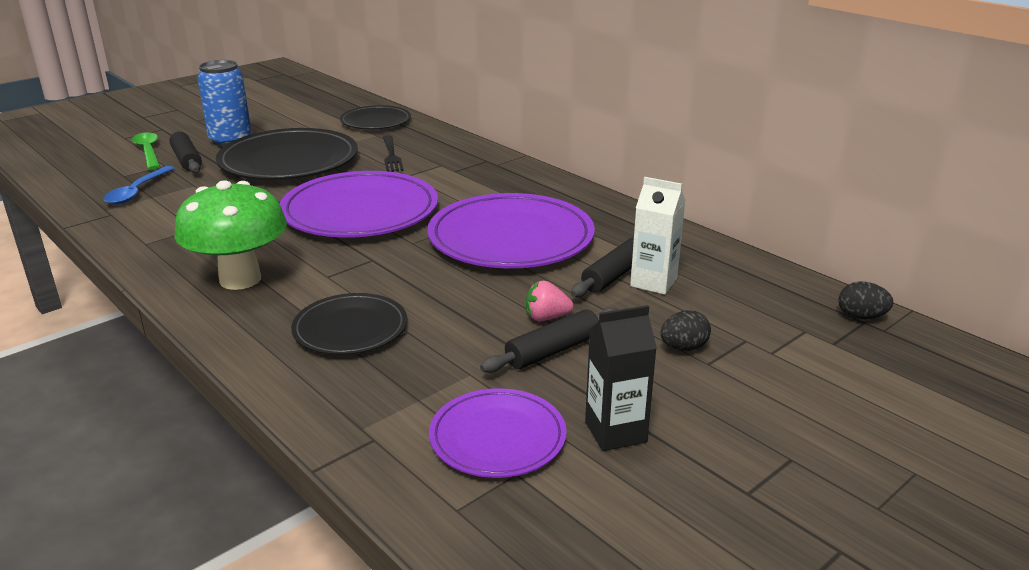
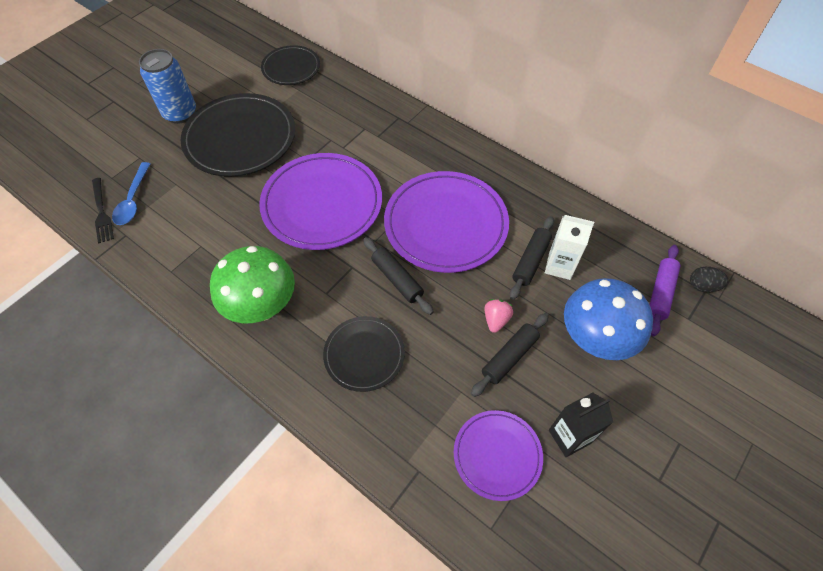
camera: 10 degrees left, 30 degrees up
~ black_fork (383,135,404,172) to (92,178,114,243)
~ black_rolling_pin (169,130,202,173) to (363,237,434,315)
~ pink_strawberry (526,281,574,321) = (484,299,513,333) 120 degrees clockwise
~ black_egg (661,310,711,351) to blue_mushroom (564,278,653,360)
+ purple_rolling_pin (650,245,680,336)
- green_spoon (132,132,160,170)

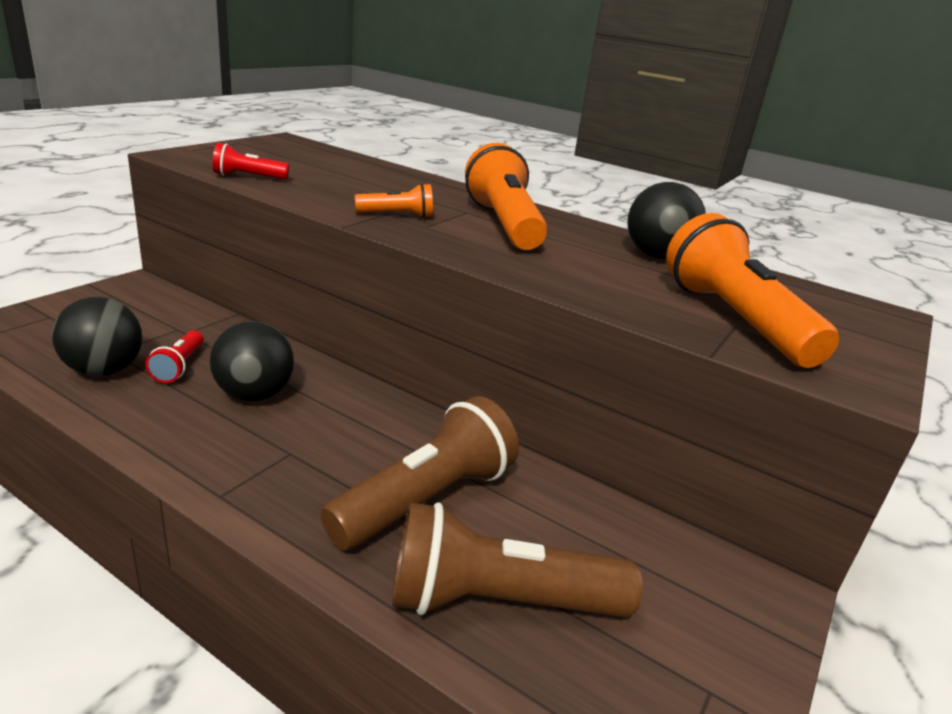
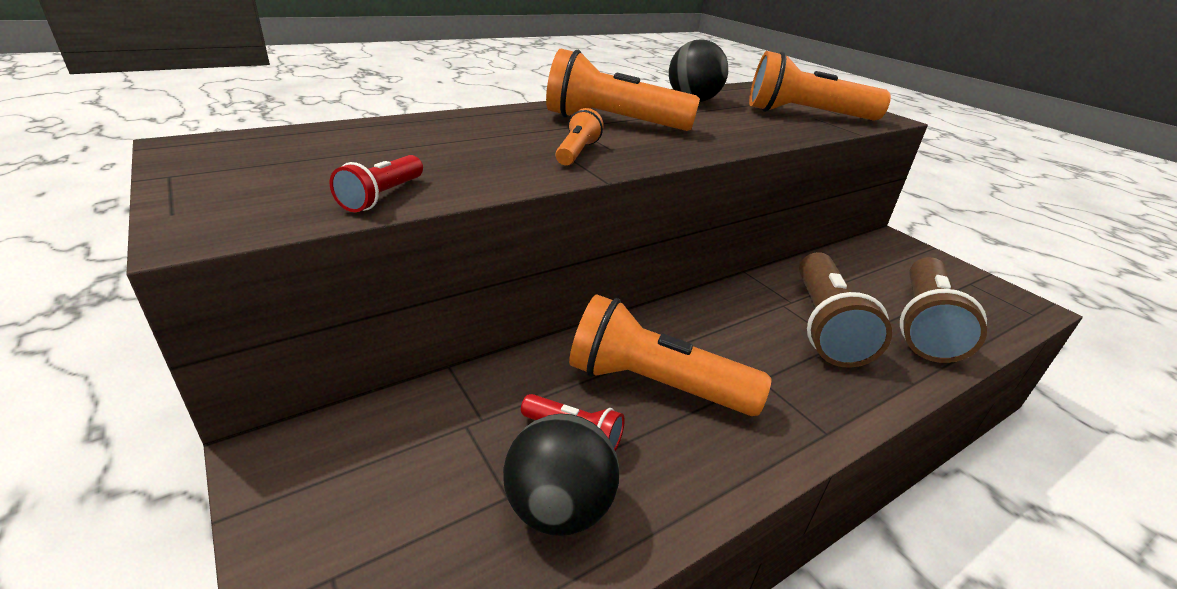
camera: 65 degrees left, 5 degrees up
~ black_ball (210,321,294,401) to orange_flashlight (569,295,771,416)
~ brown_flashlight (321,396,519,550) = (799,252,892,368) 150 degrees counterclockwise

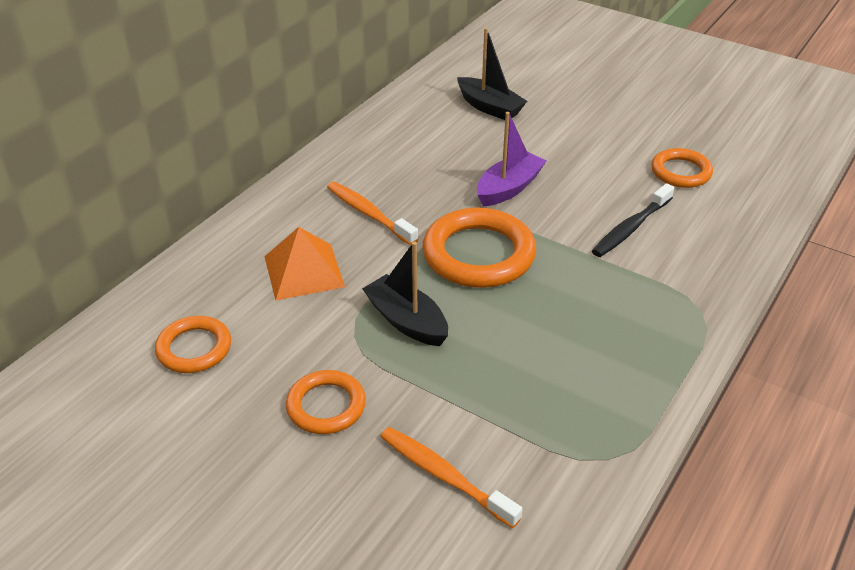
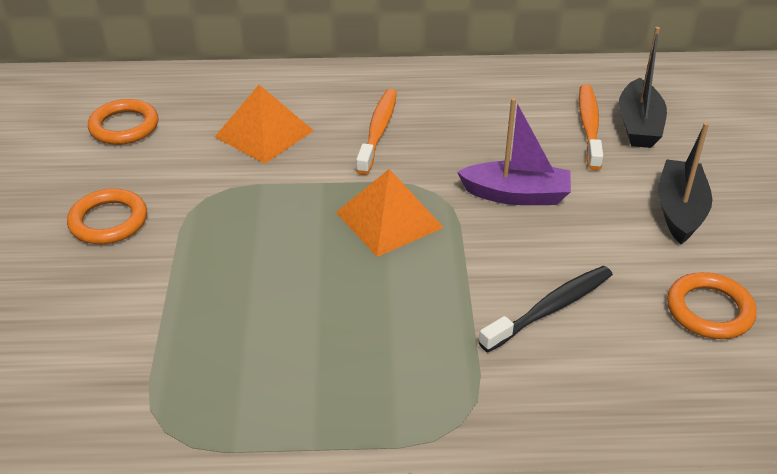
camera: 55 degrees right, 0 degrees up
~ orange_ring (422,208,536,288) to orange_pyramid (336,169,444,257)
~ black_toothbrush (592,183,674,257) = (479,266,613,352) 135 degrees clockwise
~ orange_toothbrush (380,427,522,528) to (579,84,603,170)
~ black_boat (362,242,448,346) to (658,122,713,244)

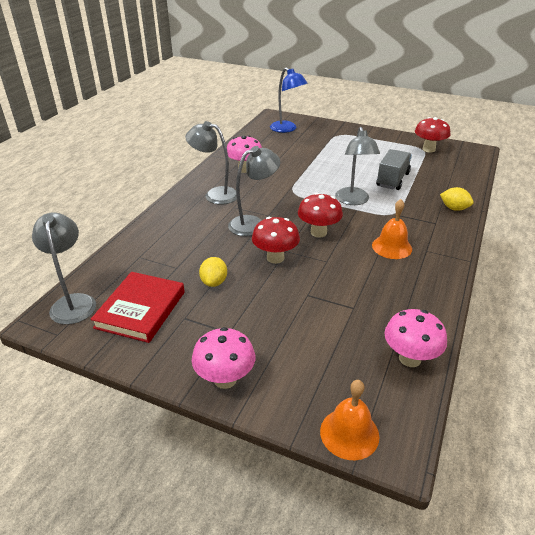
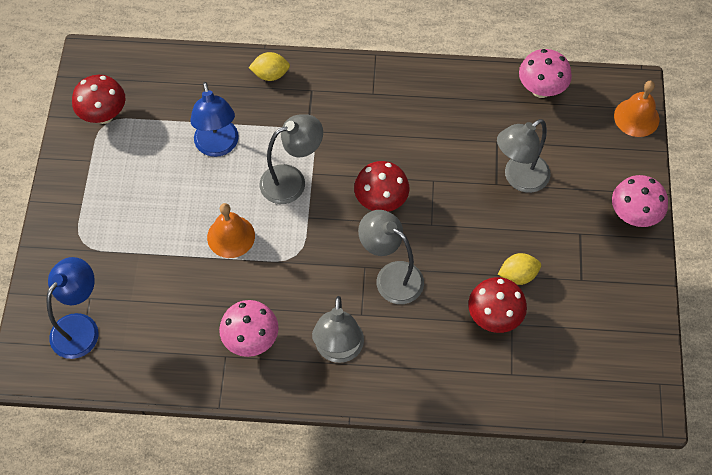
camera: 110 degrees left, 25 degrees up
~ grey_truck (376,149,412,190) to blue_lamp (190,82,239,157)
~ orange_bell (372,199,412,259) to (207,203,255,258)
~ yellow_lemon (440,187,473,211) = (249,52,290,81) 75 degrees clockwise
~ red_mushroom (252,217,300,264) to (468,277,527,333)
~ grey_lamp (32,212,96,325) to (497,119,550,193)
- red_book (90,272,185,343)

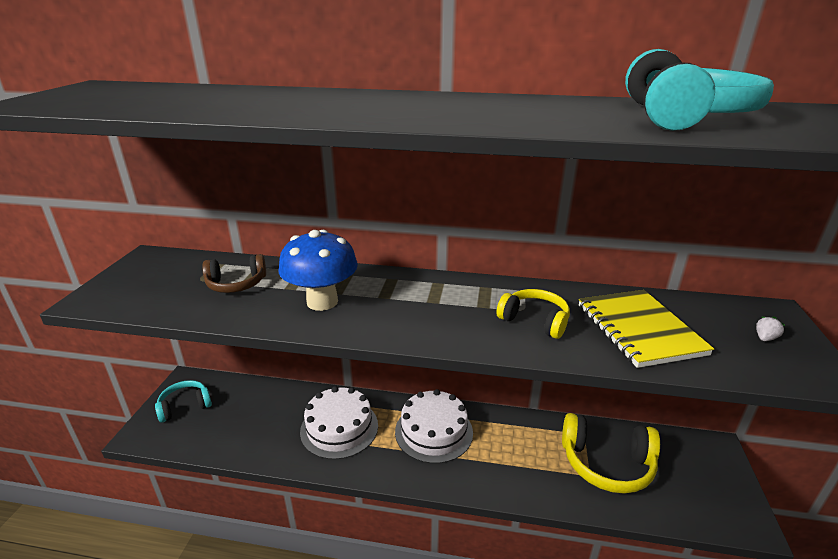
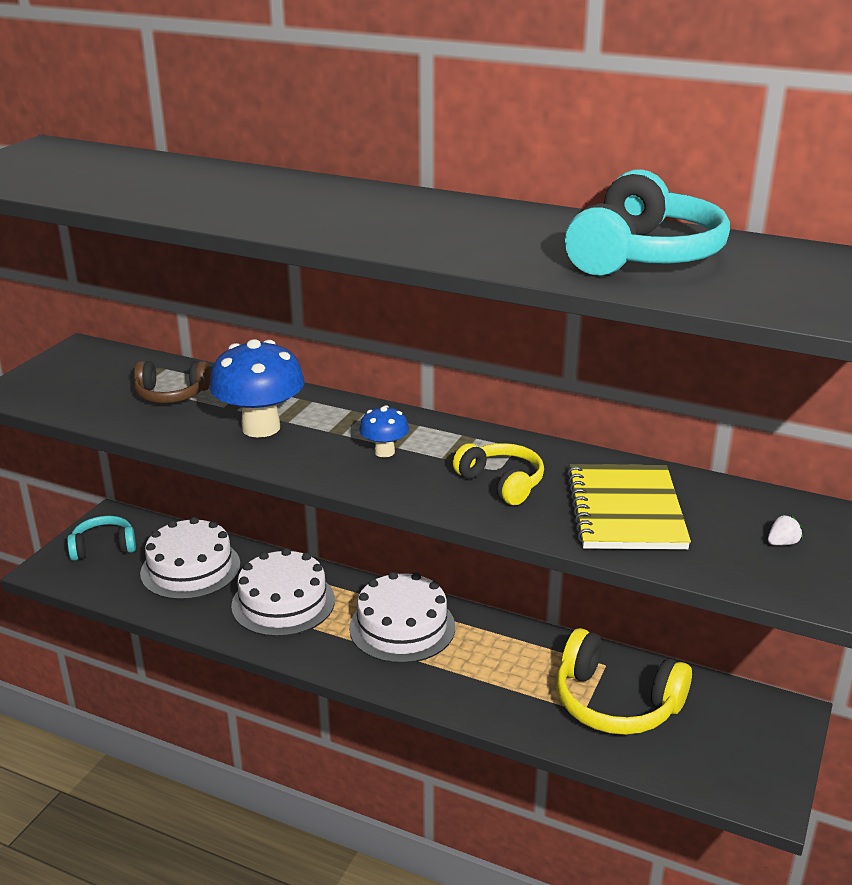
camera: 15 degrees right, 0 degrees up
+ white_cake (140,517,240,600)
+ blue_mushroom (359,405,409,457)

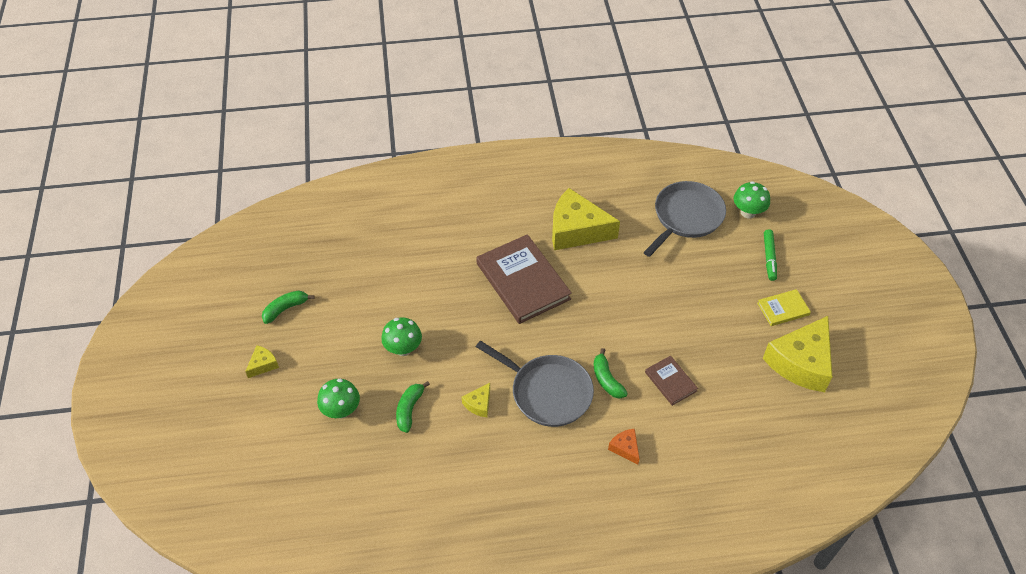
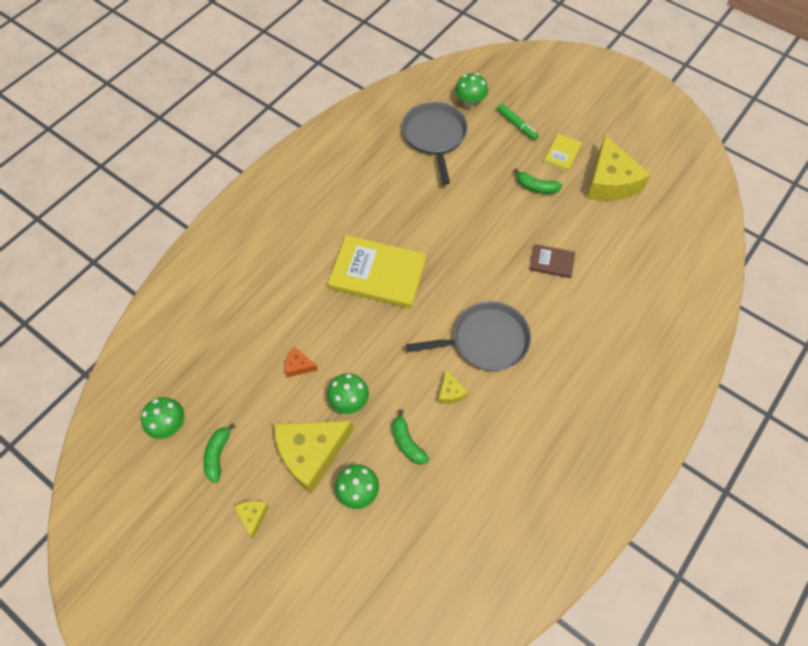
camera: 45 degrees left, 10 degrees up
+ green_mushroom (141,397,184,439)
~ yellow_cheese (552,188,620,250) to (274,420,354,493)
~ orange_cheese (608,429,640,465) to (285,347,318,377)
~ brown_book (476,234,572,324) to yellow_book (328,235,426,308)
~ green_banana (594,348,628,399) to (514,168,562,194)

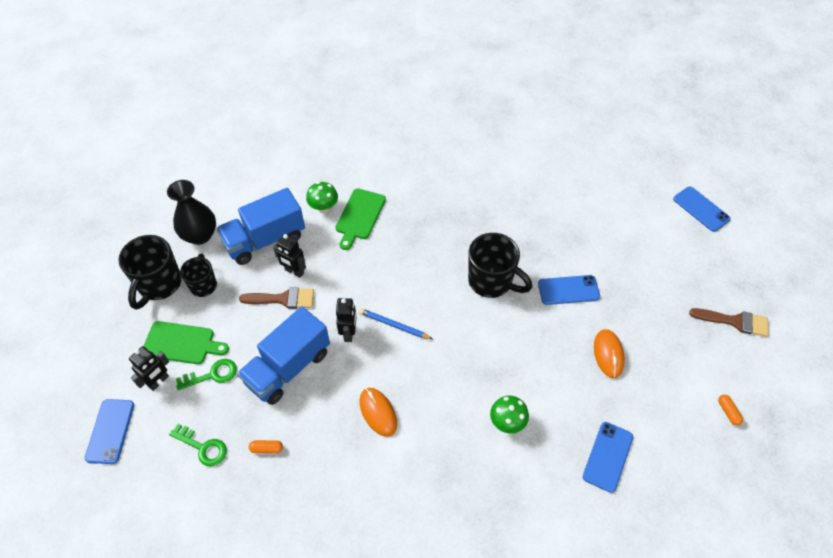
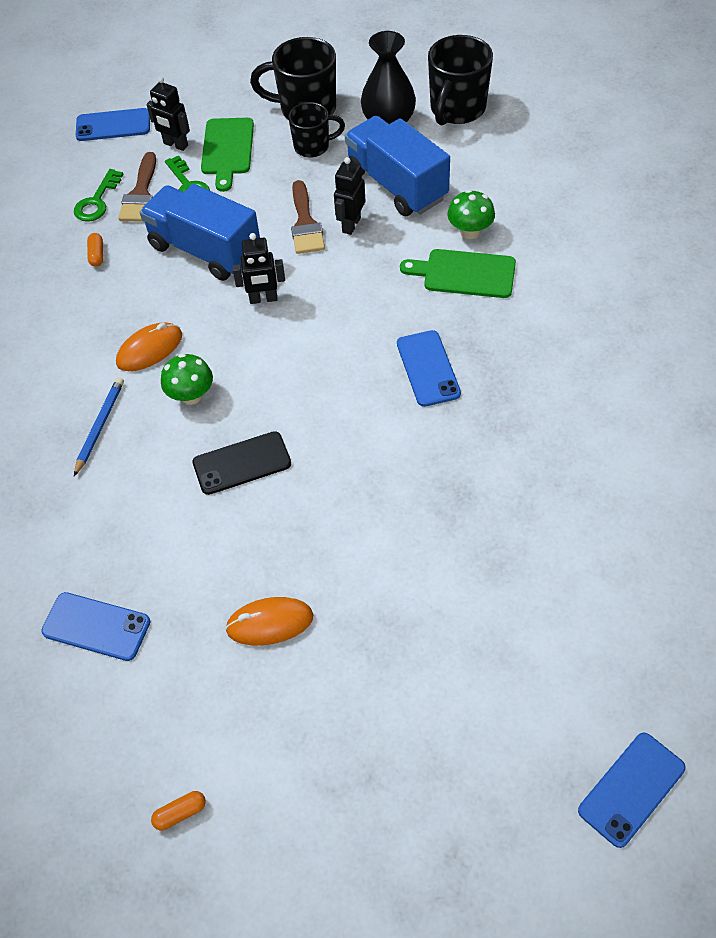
camera: 85 degrees right, 0 degrees up
~ blue_pencil (359,308,433,339) to (74,377,124,476)
~ brown_brush (689,308,768,337) to (118,152,156,222)
~ green_mushroom (490,395,529,434) to (161,353,213,405)
+ black_phone (192,431,291,495)
~ blue_phone (538,275,600,305) to (397,330,461,407)
~ black_mug (468,233,532,298) to (428,35,493,125)

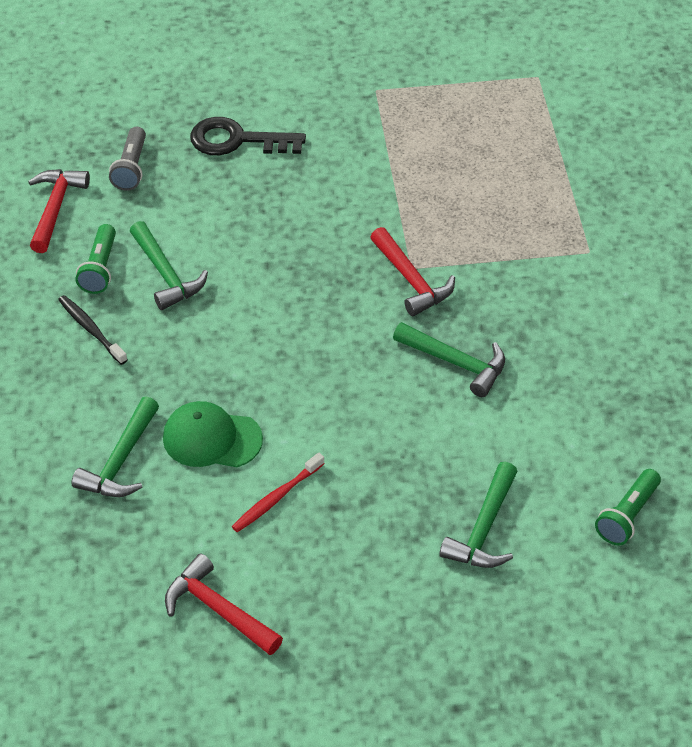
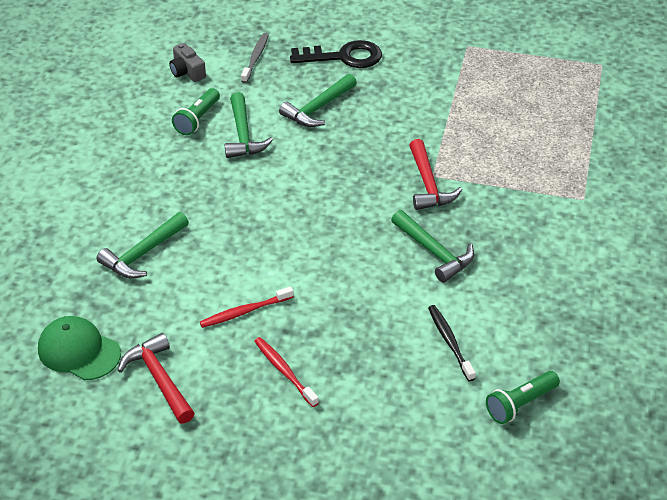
camera: 20 degrees right, 5 degrees down
~ green_cap (163,401,263,467) to (38,316,121,380)
~ red_hammer (28,169,90,253) to grey_camera (169,43,206,82)
~ grey_flashlight (109,127,146,191) to grey_toothbrush (241,33,269,83)
+ red_toothbrush (254,337,319,407)
~ green_hammer (439,462,518,568) to (279,74,357,127)
~ black_key (190,117,306,155) = (290,40,382,68) 150 degrees clockwise
~ black_toothbrush (58,295,127,365) to (428,305,476,381)

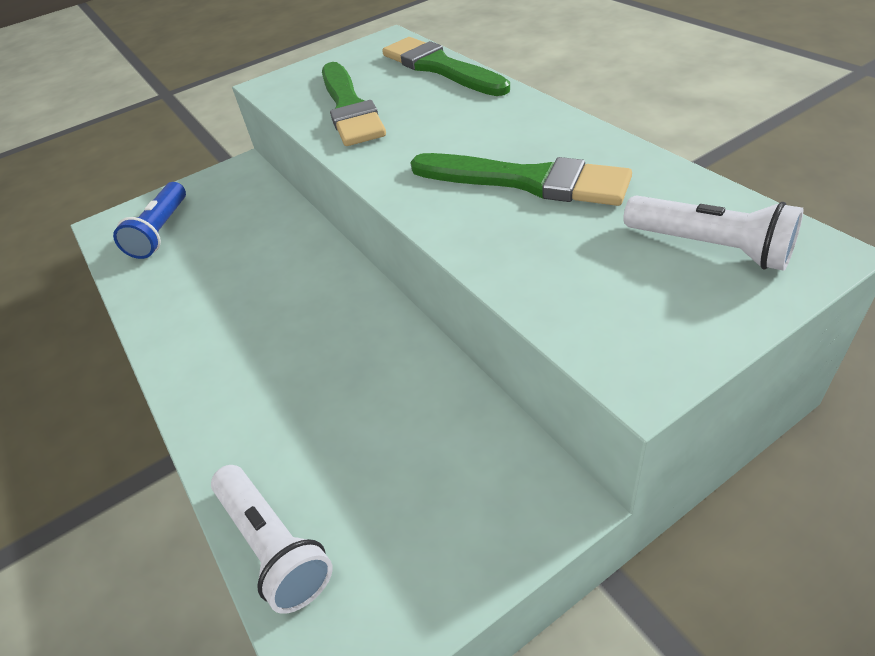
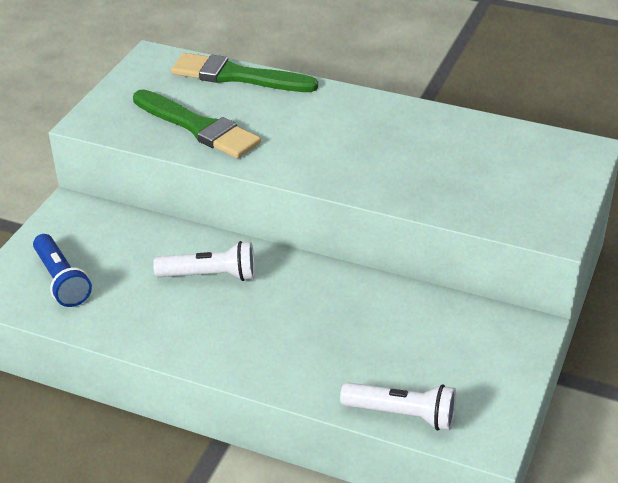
camera: 40 degrees left, 5 degrees down
~ white_flashlight (623,195,804,271) to (153,241,255,281)
- green_brush (410,153,632,206)

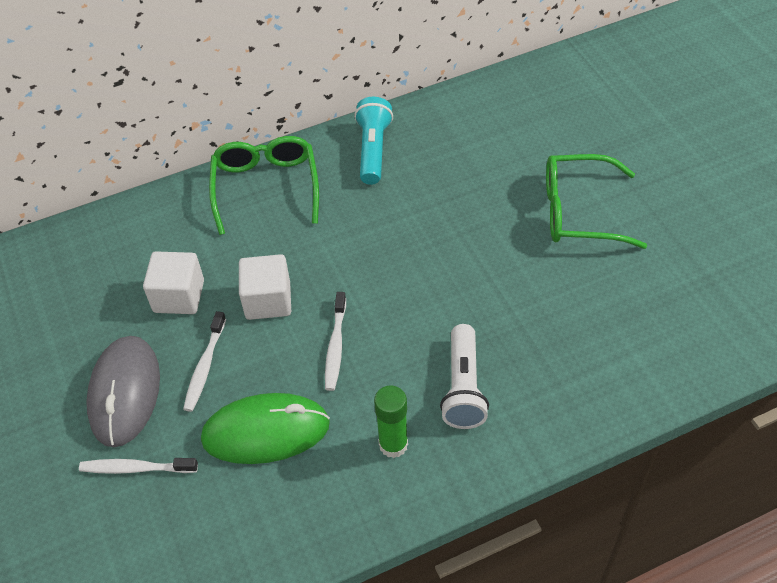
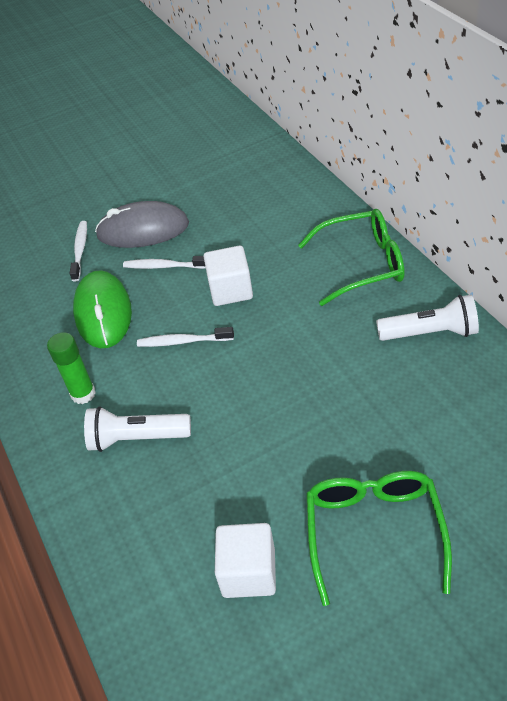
camera: 90 degrees right, 5 degrees down
~ white_cube (143,251,204,314) to (215,523,276,598)
~ turquoise_flashlight (354,97,393,185) to white_flashlight (376,295,479,341)

